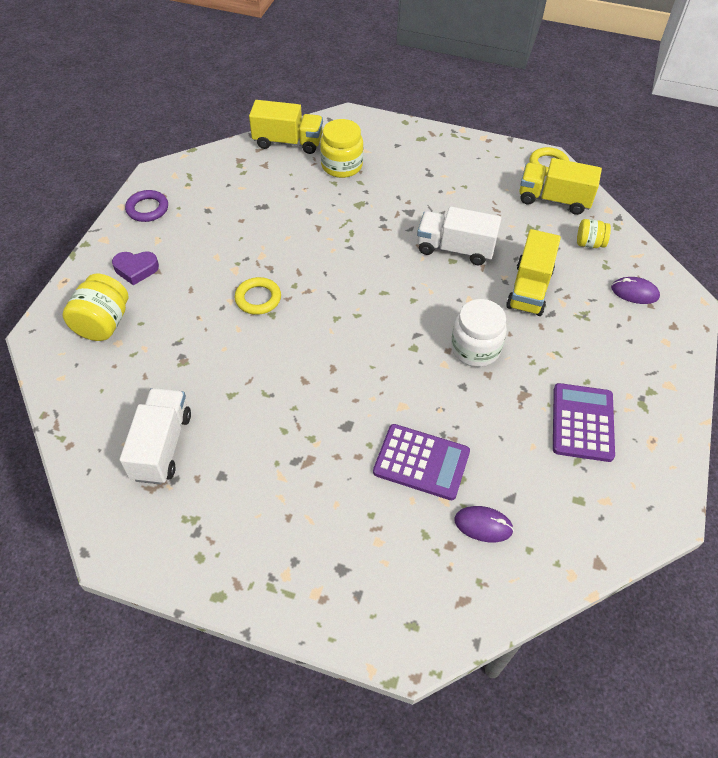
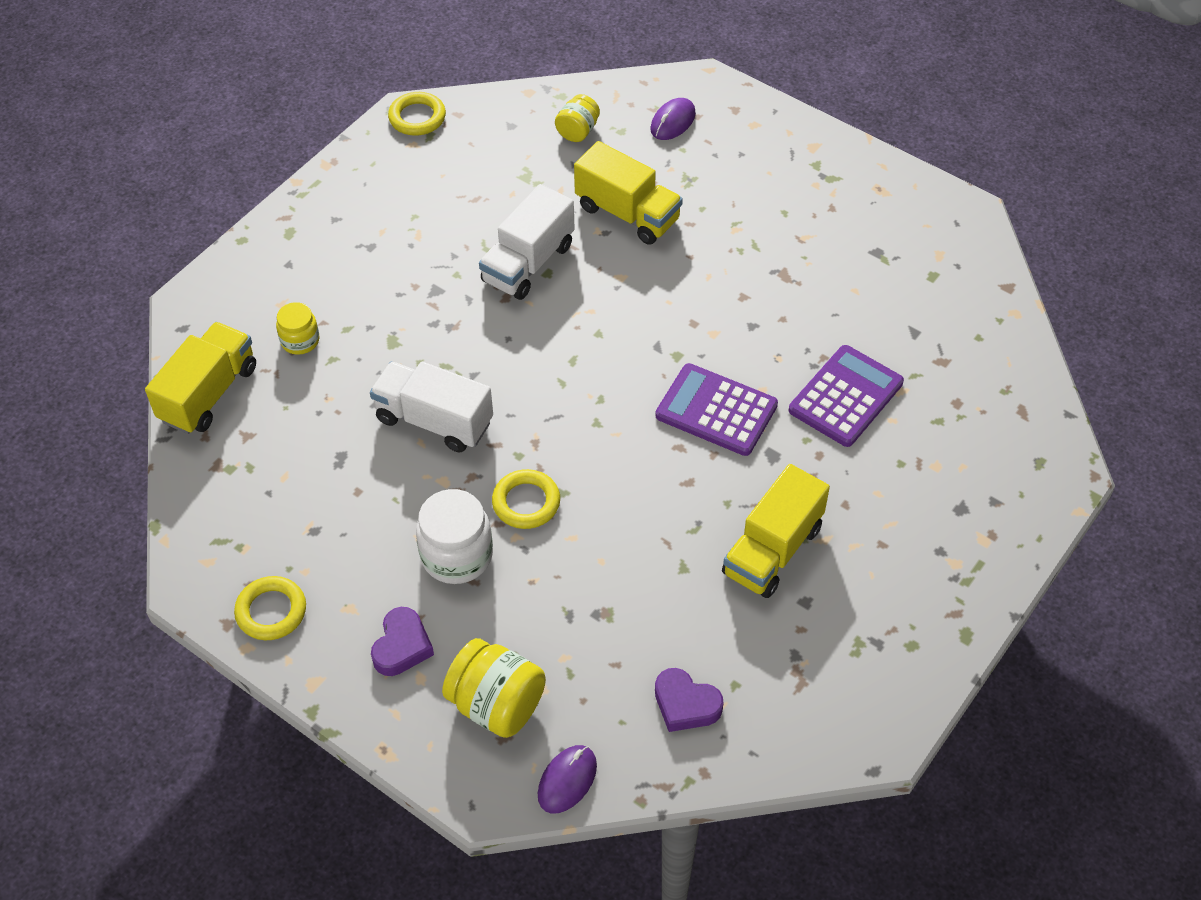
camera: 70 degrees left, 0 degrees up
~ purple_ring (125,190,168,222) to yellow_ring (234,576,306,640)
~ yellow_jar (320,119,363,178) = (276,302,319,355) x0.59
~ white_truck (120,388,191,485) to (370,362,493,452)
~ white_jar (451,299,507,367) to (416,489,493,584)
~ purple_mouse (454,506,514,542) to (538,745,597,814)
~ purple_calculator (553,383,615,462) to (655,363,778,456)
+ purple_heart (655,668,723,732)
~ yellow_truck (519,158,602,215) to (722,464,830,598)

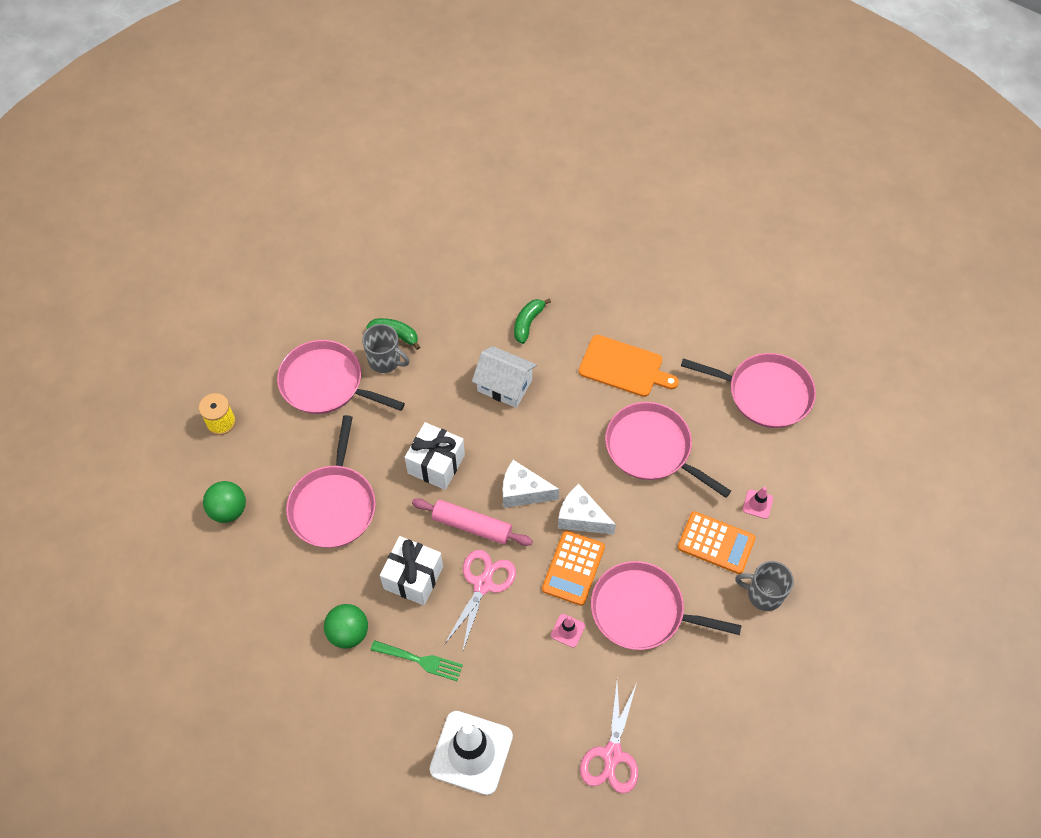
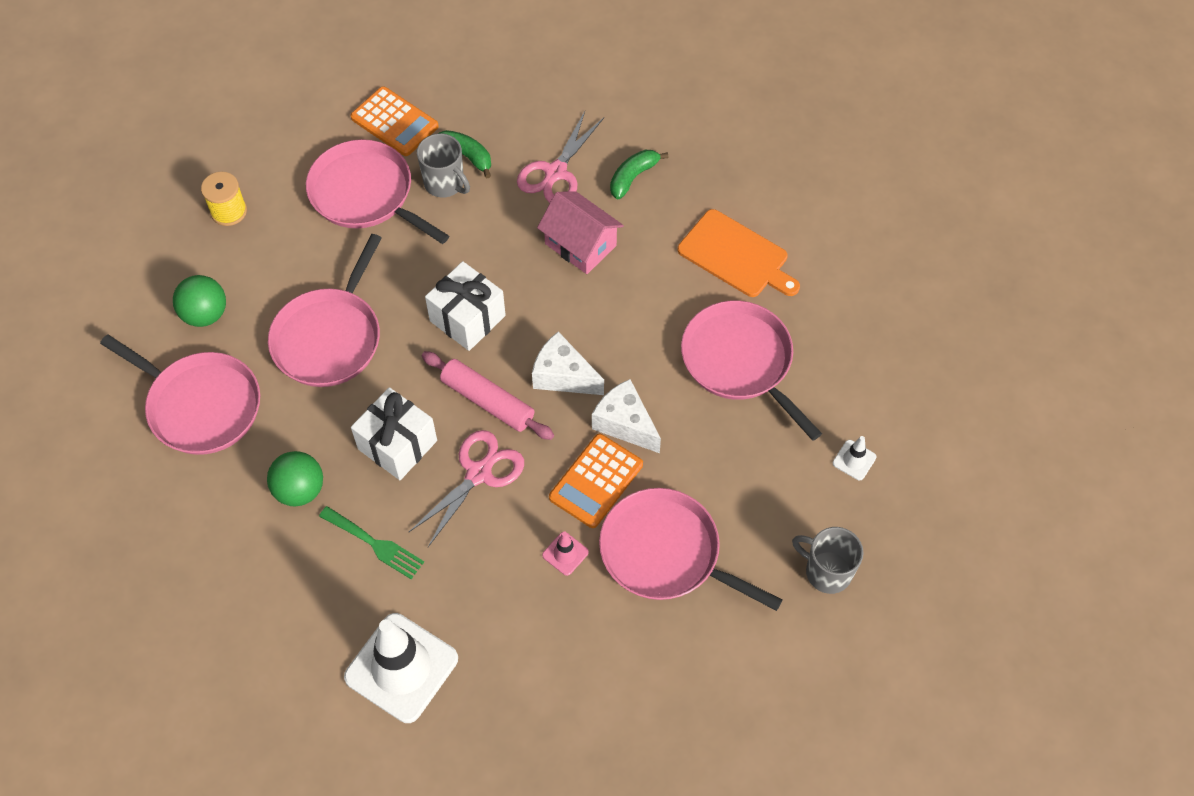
camera: 15 degrees right, 0 degrees up
~ pink_pan (681,353,816,428) to (100,334,260,455)
~ orange_calculator (678,511,756,574) to (351,86,439,156)
~ pink_scissors (580,682,638,793) to (517,111,604,203)
~ white_house (472,346,537,408) to pink_house (537,191,624,274)
~ pink_traffic_cone (743,487,773,519) to white_traffic_cone (833,436,877,480)

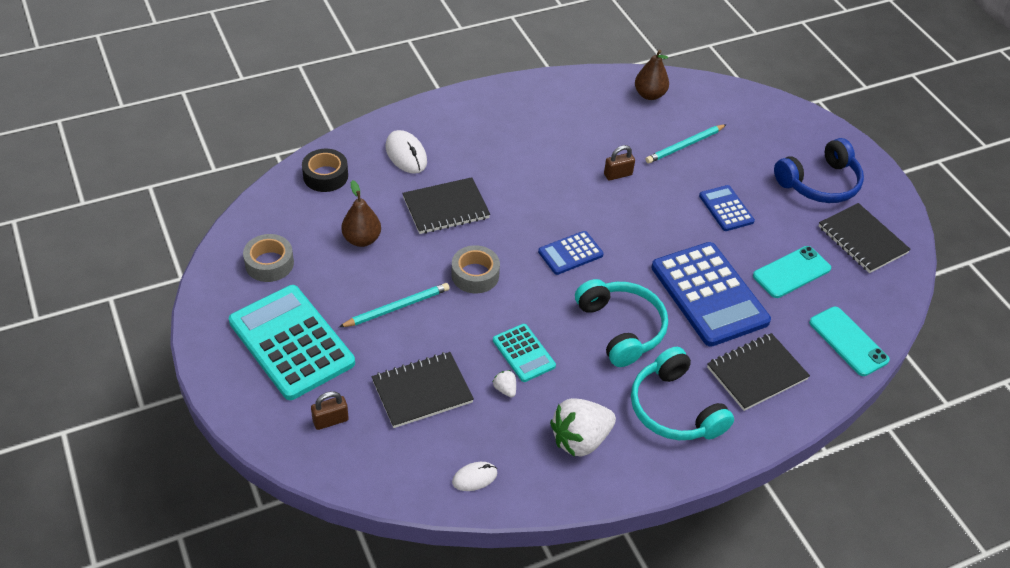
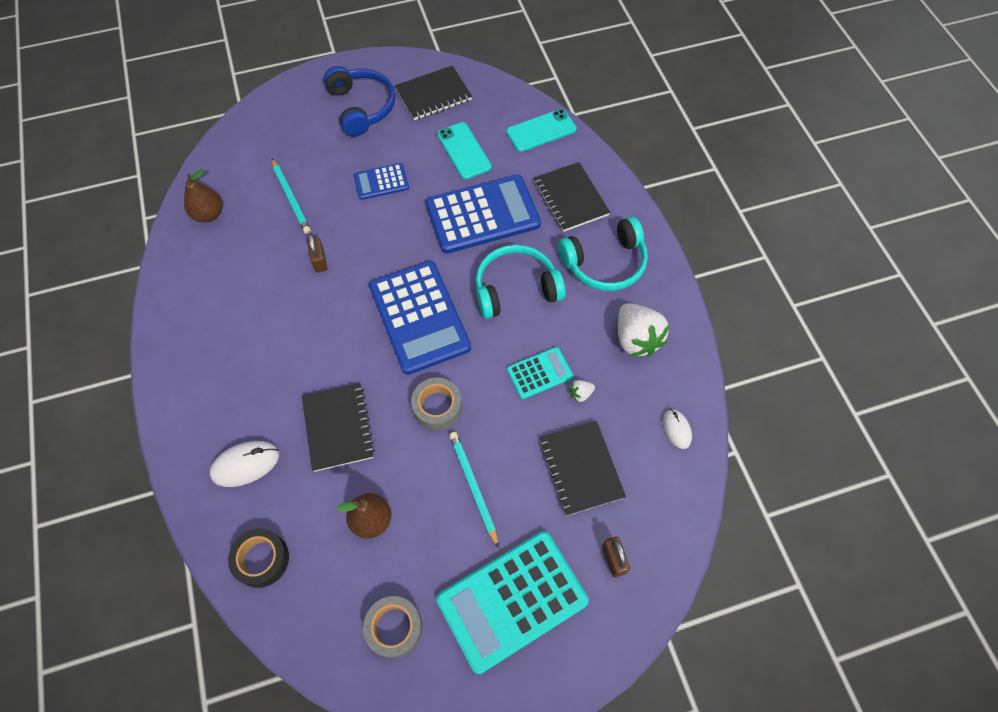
camera: 80 degrees left, 15 degrees up
~ blue_calculator (538,231,604,275) = (369,261,471,375) x1.97

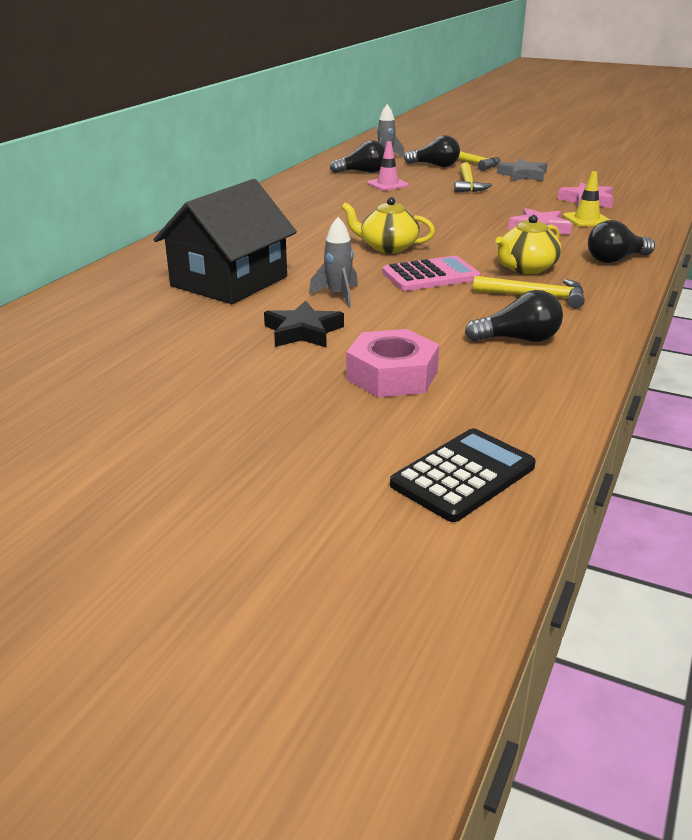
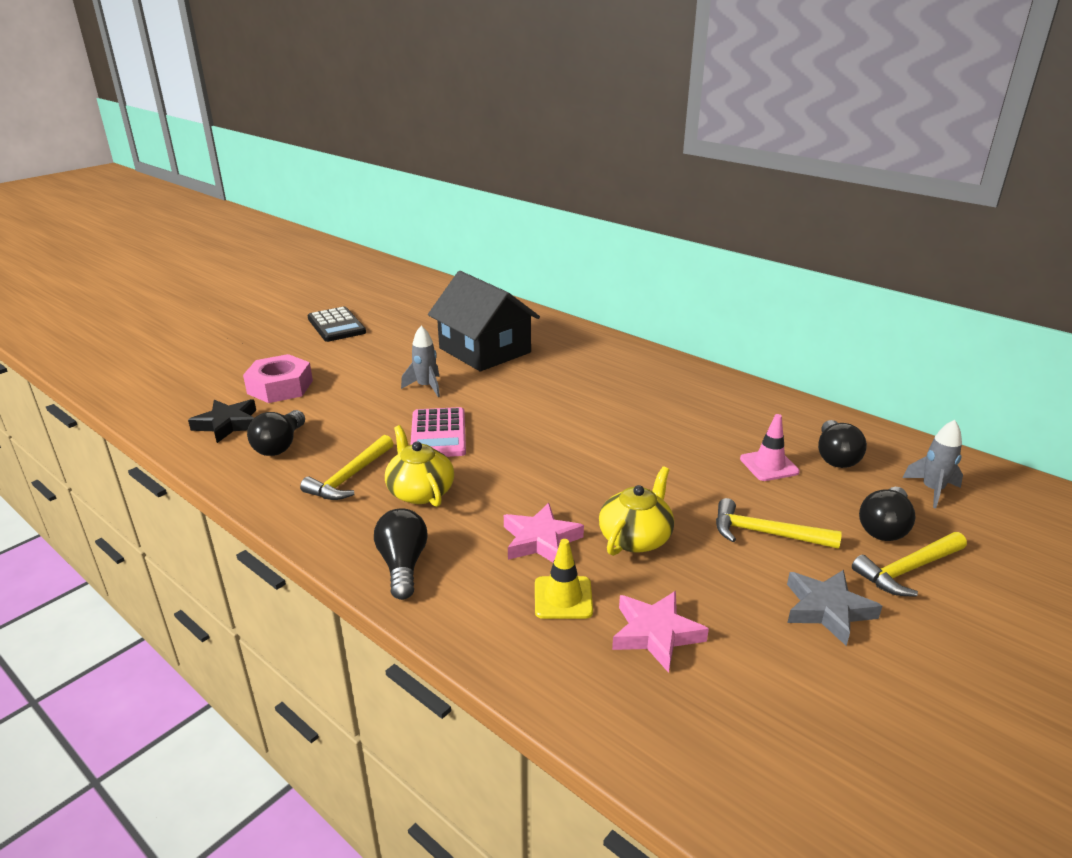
camera: 105 degrees right, 0 degrees up
~ black_star (264,301,344,348) to (188,399,256,443)
~ black_calculator (390,428,536,522) to (307,307,366,342)
~ yellow_teapot (341,197,435,253) to (599,466,674,556)

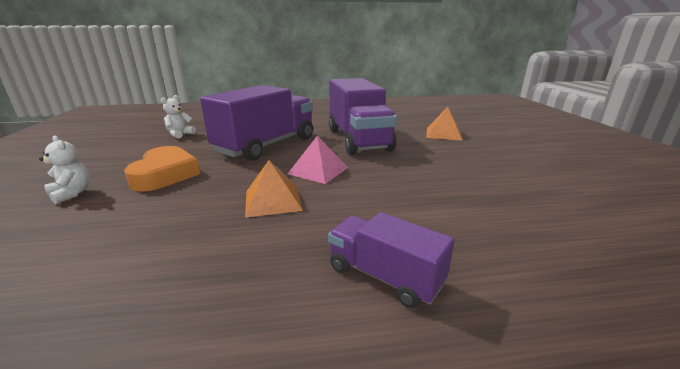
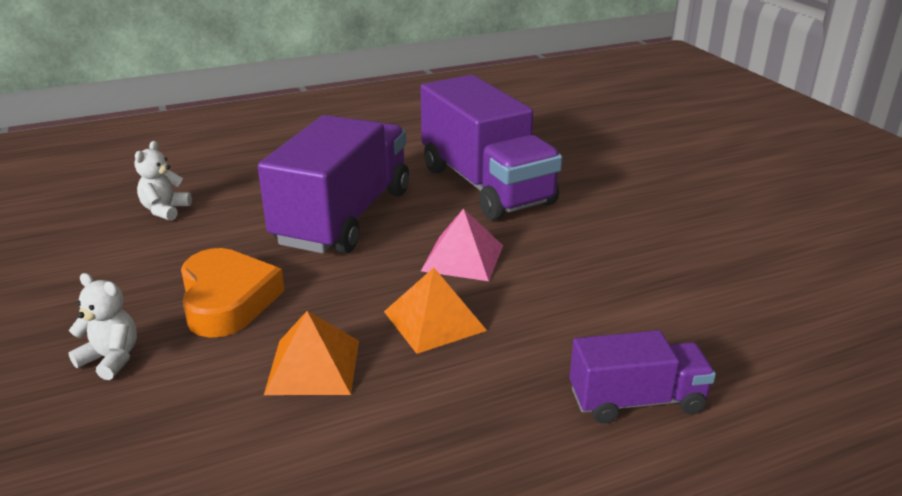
camera: 15 degrees left, 5 degrees up
~ orange_pyramid (426,107,462,141) to (264,311,359,395)
~ purple_truck (328,212,454,308) = (570,330,716,424) 150 degrees clockwise

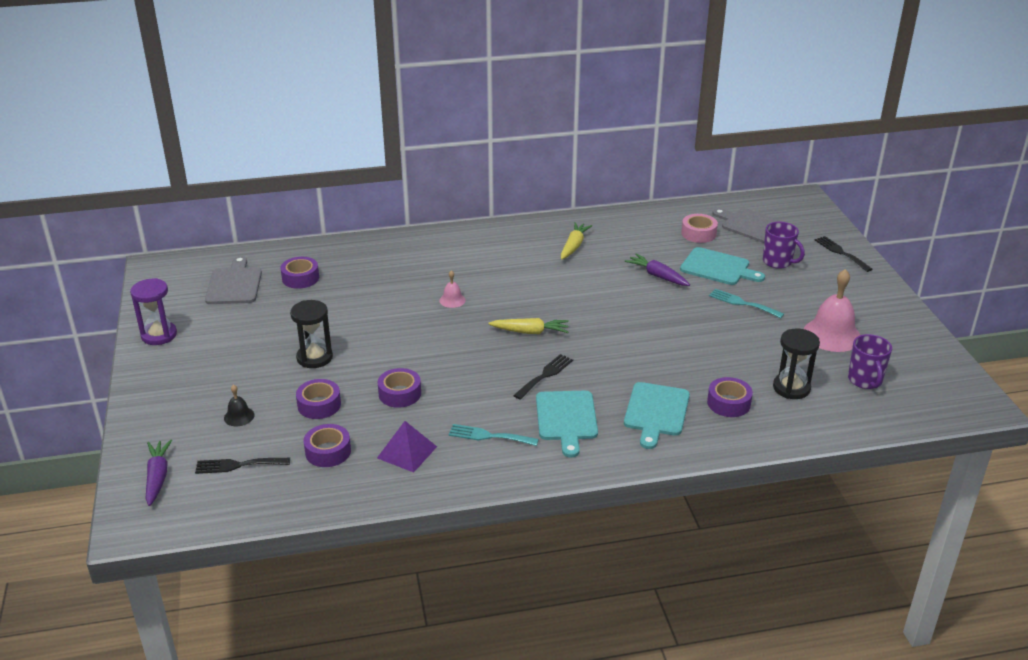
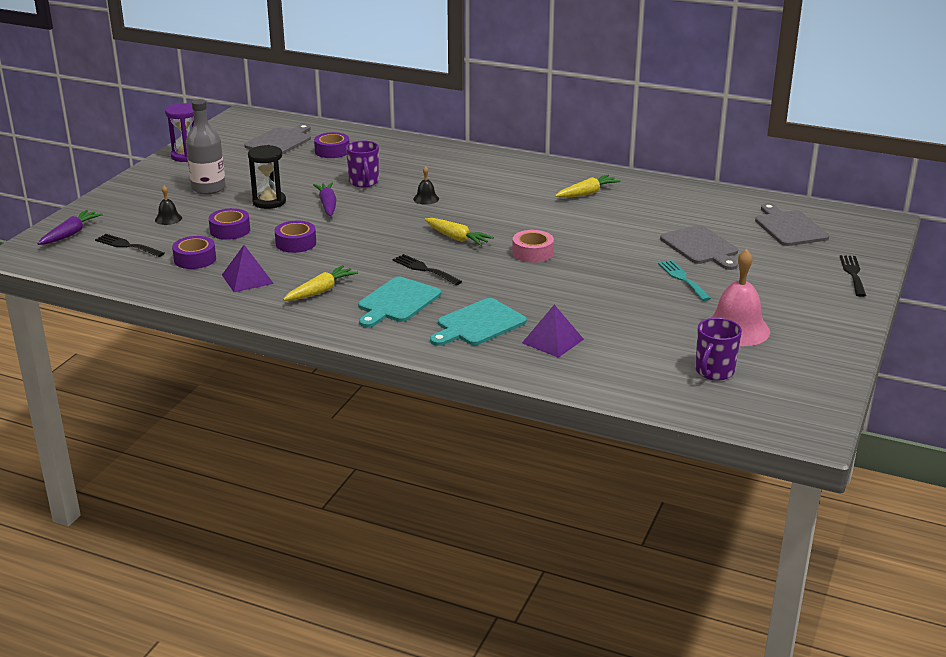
camera: 35 degrees right, 5 degrees down
+ grey_bottle (186,99,226,194)
~ turquoise_fork (448,424,539,446) to yellow_carrot (283,265,358,301)
~ purple_carrot (625,253,690,286) to (313,182,337,216)
~ purple_mug (763,222,805,269) to (346,141,379,187)
~ black_fork (513,354,573,400) = (392,254,462,285) 120 degrees counterclockwise
~ pink_bell (439,270,466,308) to black_bell (413,166,439,205)
~ pink_tape (681,214,718,243) to (512,230,554,263)
~ purple_tape (707,377,753,417) to purple_pyramid (522,305,584,358)
~ turquoise_cutting_board (680,247,765,285) to grey_cutting_board (660,225,738,270)
- black_hourglass (773,328,820,399)

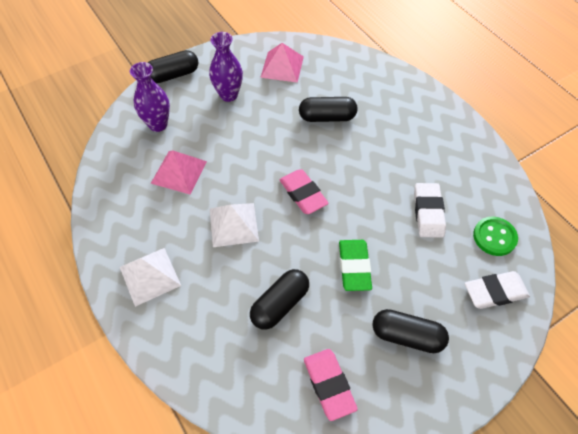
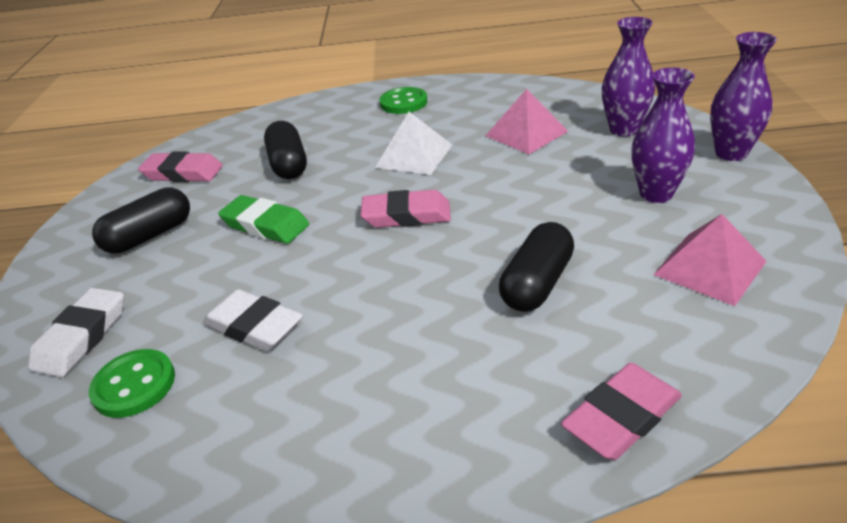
camera: 125 degrees right, 20 degrees down
~ white_pyramid (120,248,181,307) to green_button (380,87,428,114)
+ pink_eraser (561,363,682,460)
~ black_capsule (148,50,198,84) to purple_vase (710,32,777,161)

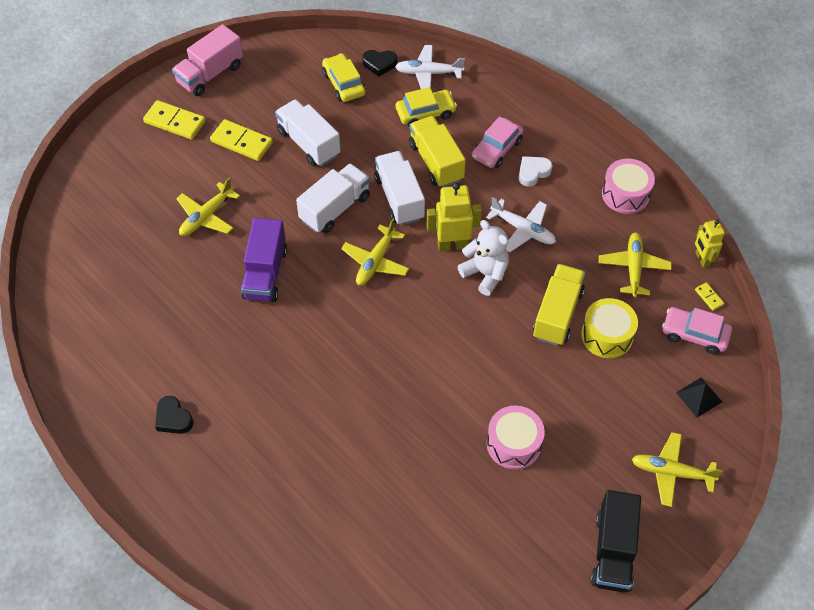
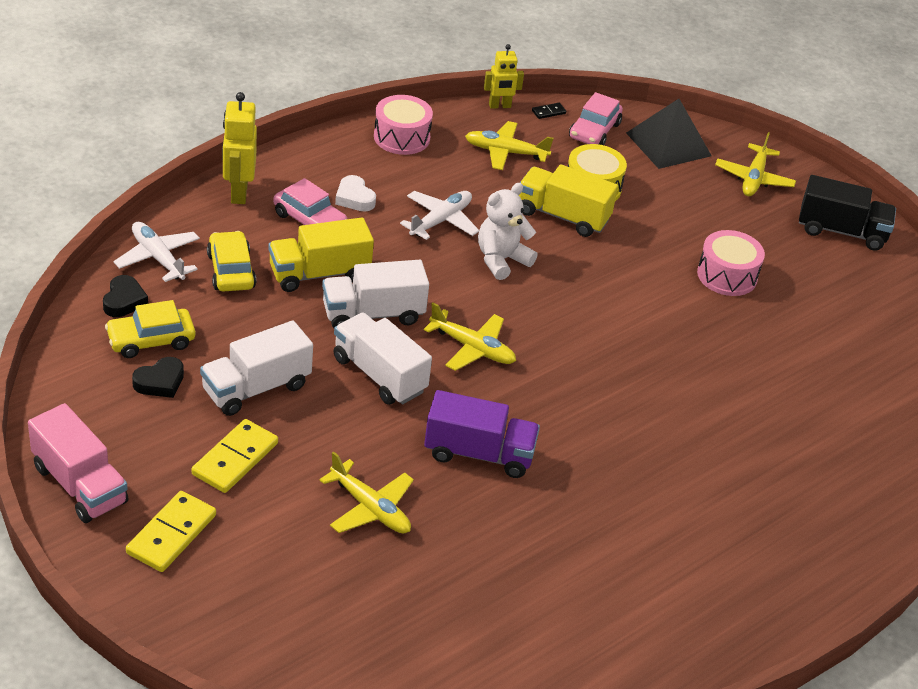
camera: 90 degrees left, 15 degrees down
~ white_plane (395,45,465,89) = (114,222,200,282) 135 degrees clockwise
~ black_heart (155,396,193,434) to (132,357,184,398)
~ yellow_robot (427,182,482,251) to (222,92,257,204)
~ yellow_domino (695,282,724,311) to black_domino (532,103,566,119)
~ black_pyramid (676,377,722,417) = (626,99,712,169) x1.84

